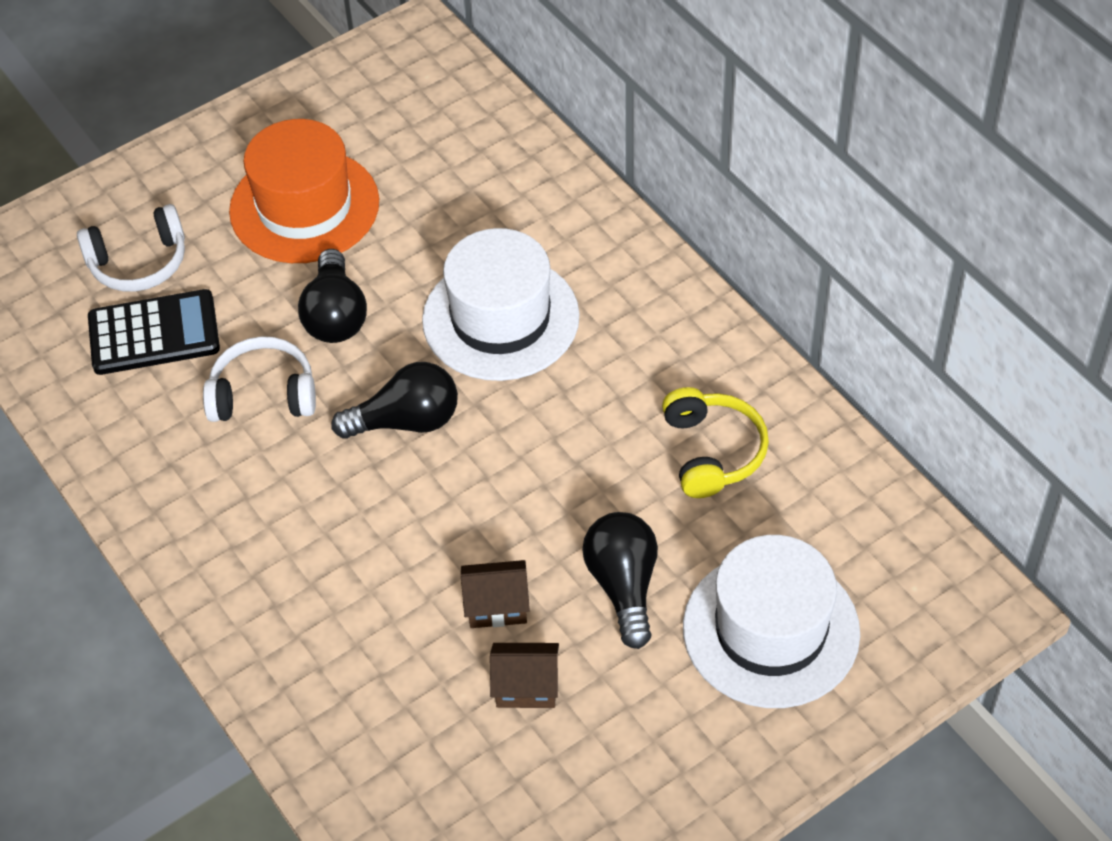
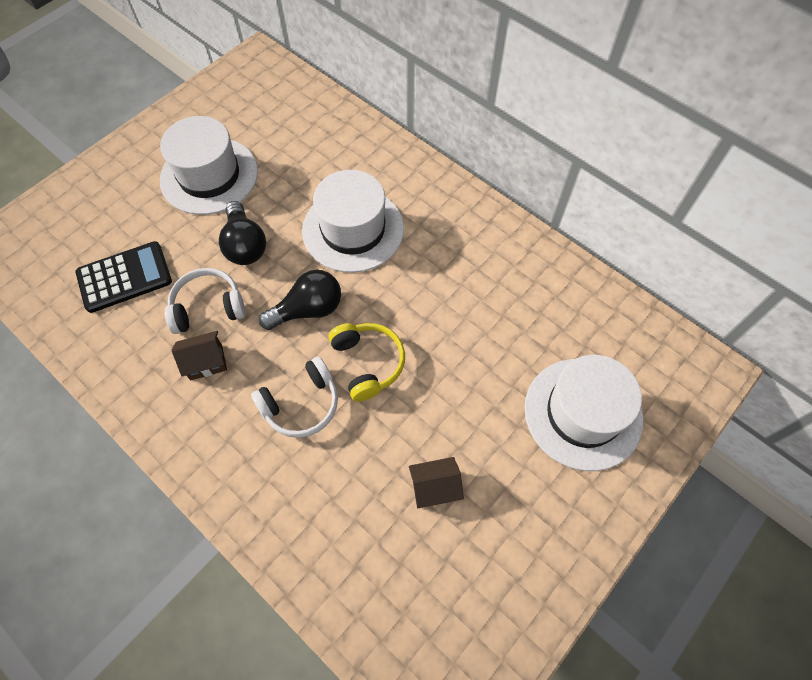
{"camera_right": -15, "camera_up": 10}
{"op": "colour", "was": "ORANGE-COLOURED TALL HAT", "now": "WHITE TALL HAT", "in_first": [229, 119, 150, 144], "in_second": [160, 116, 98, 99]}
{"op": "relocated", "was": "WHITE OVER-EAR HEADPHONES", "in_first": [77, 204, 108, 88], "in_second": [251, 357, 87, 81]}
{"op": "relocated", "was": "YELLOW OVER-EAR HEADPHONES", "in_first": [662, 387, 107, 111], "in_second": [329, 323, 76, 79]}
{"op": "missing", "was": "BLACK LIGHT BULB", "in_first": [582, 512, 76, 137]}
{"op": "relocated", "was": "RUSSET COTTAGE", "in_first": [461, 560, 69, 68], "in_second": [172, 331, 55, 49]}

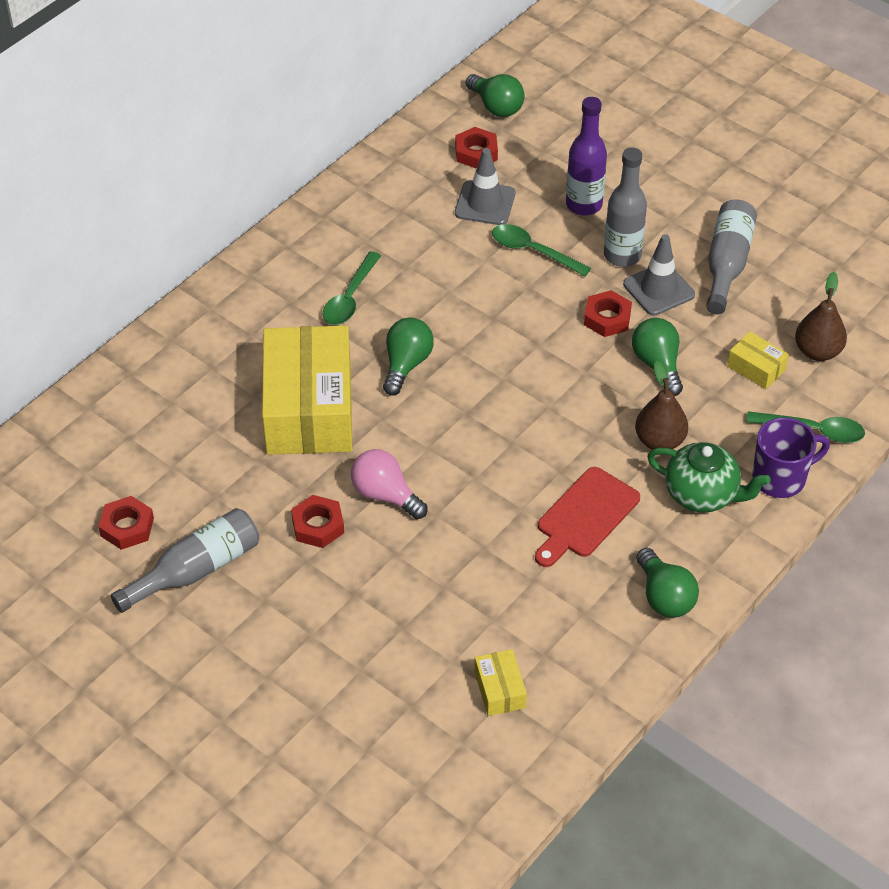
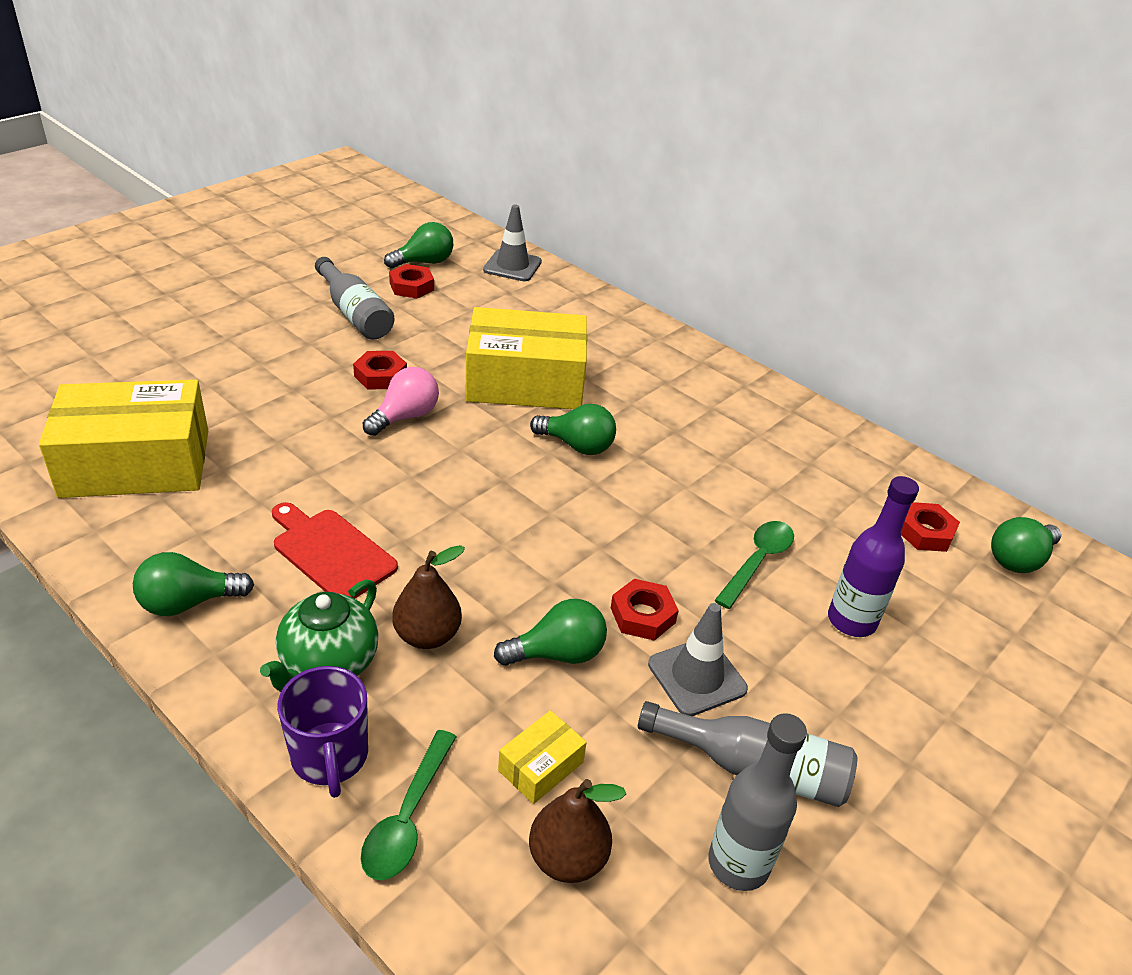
{"camera_right": 90, "camera_up": -10}
{"op": "relocated", "was": "GRAY BOTTLE", "in_first": [604, 147, 43, 120], "in_second": [708, 713, 99, 178]}
{"op": "relocated", "was": "GRAY ROAD CONE", "in_first": [455, 148, 60, 77], "in_second": [483, 205, 59, 76]}
{"op": "missing", "was": "LEAF-GREEN SPOON", "in_first": [323, 252, 58, 73]}
{"op": "size", "was": "YELLOW PARCEL", "in_first": [474, 649, 53, 67], "in_second": [39, 380, 169, 118], "ratio": 2.4}
{"op": "appeared", "now": "LEAF-GREEN LIGHT BULB", "in_second": [384, 222, 69, 46]}

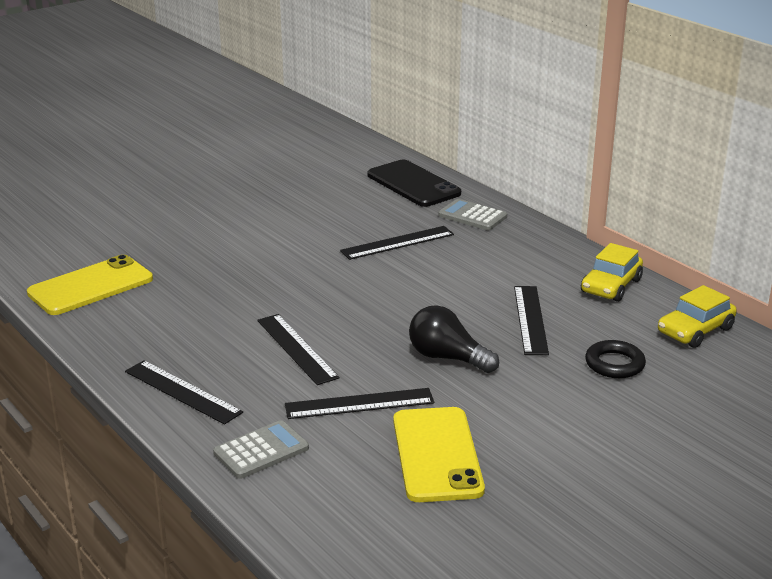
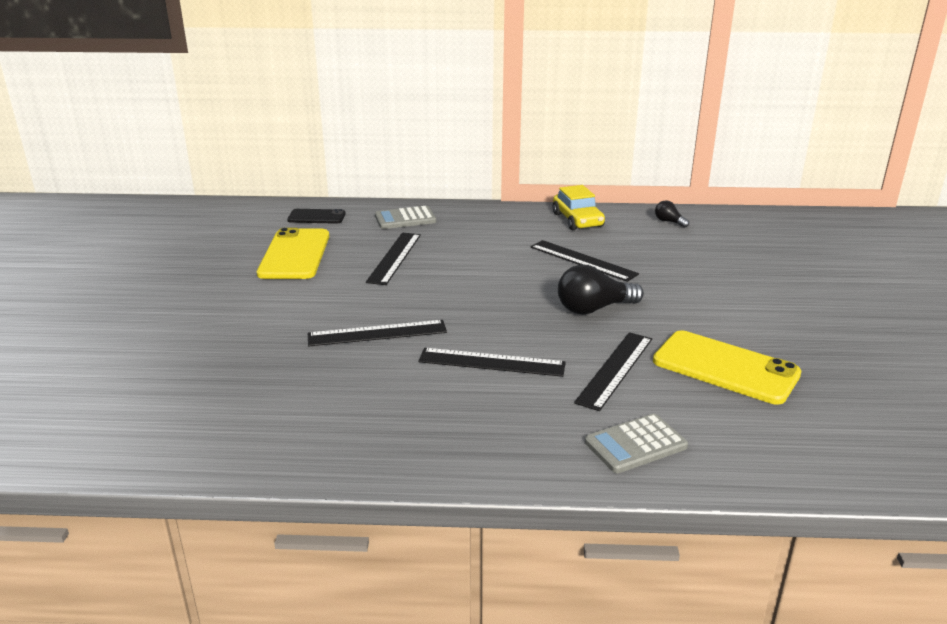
{"camera_right": -50, "camera_up": 0}
{"op": "size", "was": "BLACK MOBILE PHONE", "in_first": [368, 160, 93, 47], "in_second": [287, 209, 59, 15], "ratio": 0.57}
{"op": "relocated", "was": "YELLOW MOBILE PHONE", "in_first": [27, 255, 126, 60], "in_second": [257, 228, 72, 51]}
{"op": "exchanged", "was": "YELLOW CAR", "now": "BLACK LIGHT BULB", "in_first": [658, 285, 79, 63], "in_second": [655, 200, 34, 28]}
{"op": "missing", "was": "BLACK TORUS", "in_first": [585, 340, 61, 38]}
{"op": "relocated", "was": "BLACK MEASURING STICK", "in_first": [125, 360, 118, 65], "in_second": [308, 320, 139, 26]}
{"op": "spun", "was": "GRAY ADDING MACHINE", "in_first": [213, 420, 96, 59], "in_second": [585, 414, 103, 59], "clockwise": -120}

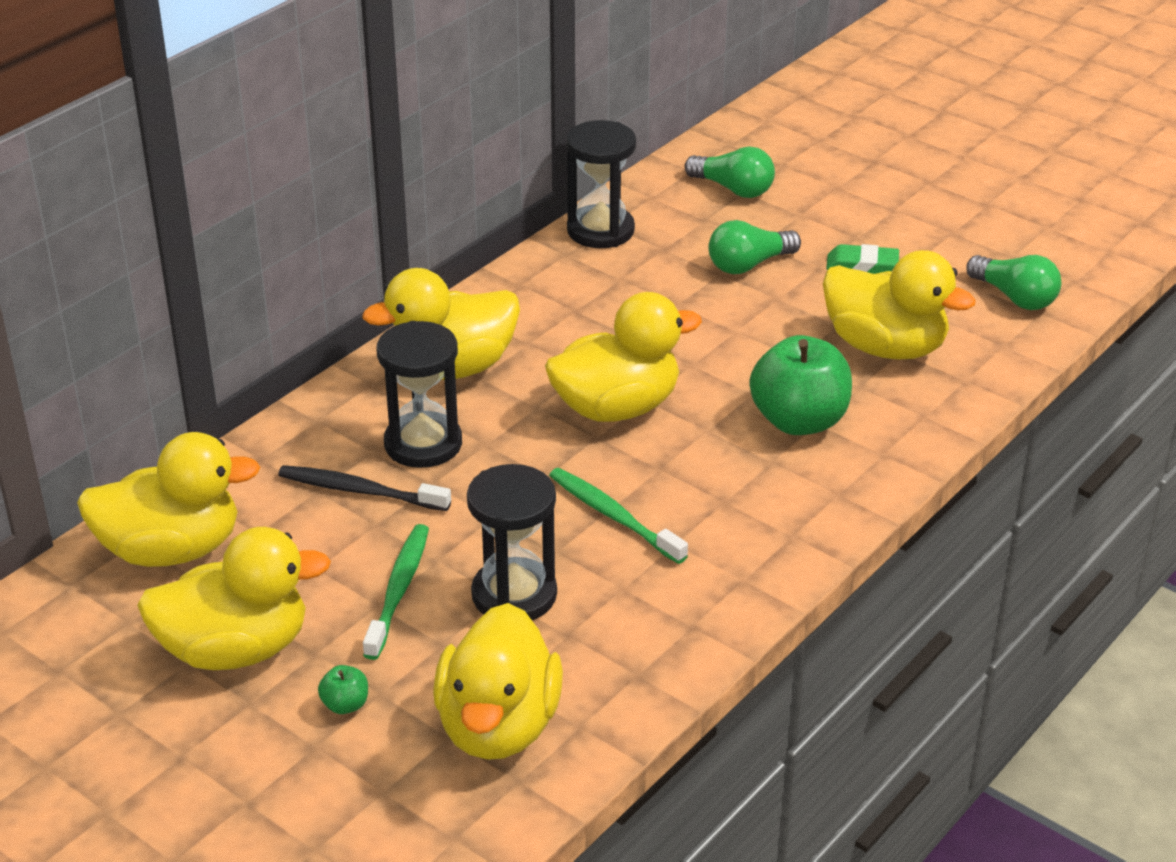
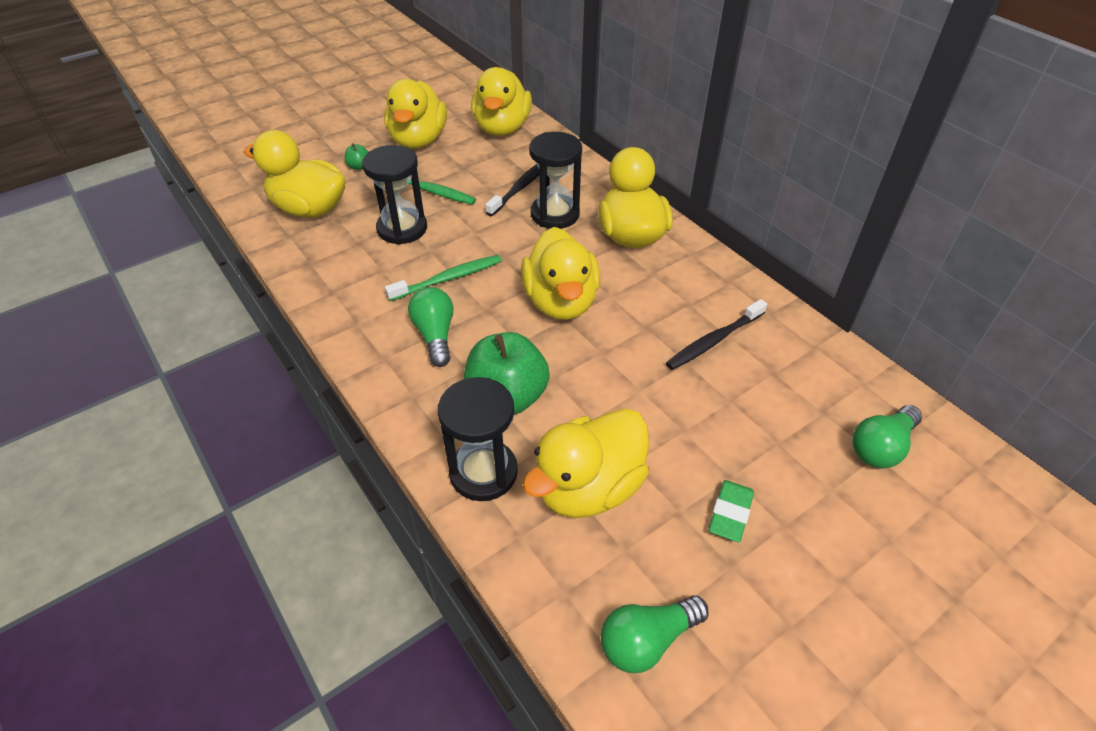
{"camera_right": 105, "camera_up": 10}
{"op": "relocated", "was": "BLACK SAND TIMER", "in_first": [566, 120, 70, 128], "in_second": [438, 377, 80, 124]}
{"op": "relocated", "was": "LEAF-GREEN LIGHT BULB", "in_first": [708, 220, 93, 54], "in_second": [408, 287, 46, 80]}
{"op": "appeared", "now": "BLACK DENTAL BRUSH", "in_second": [666, 299, 101, 71]}

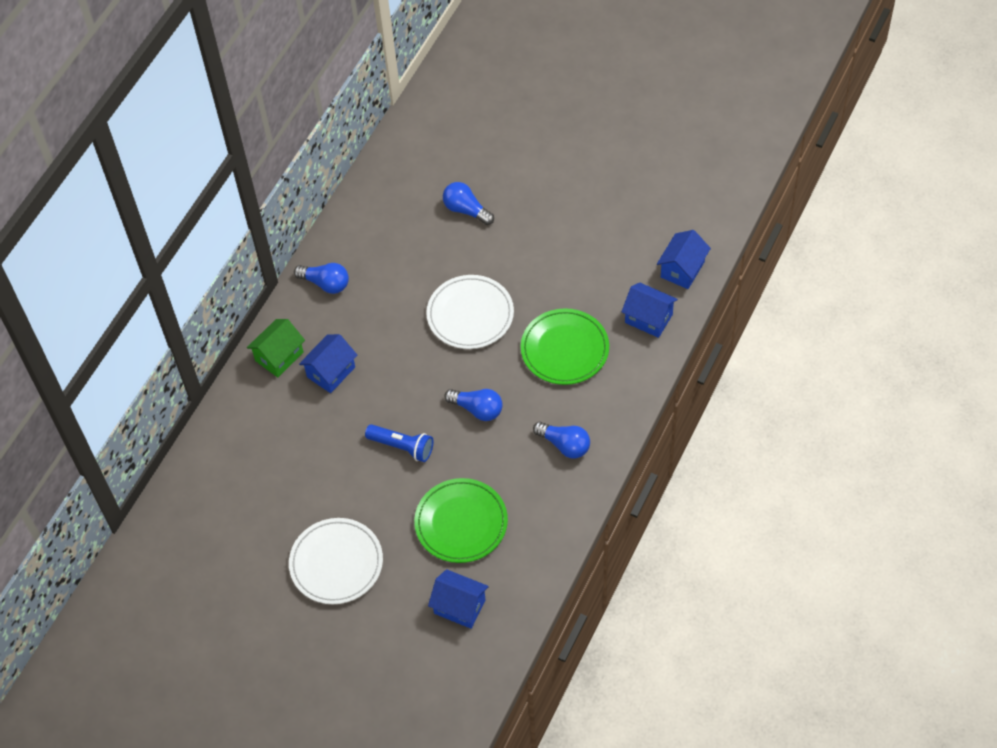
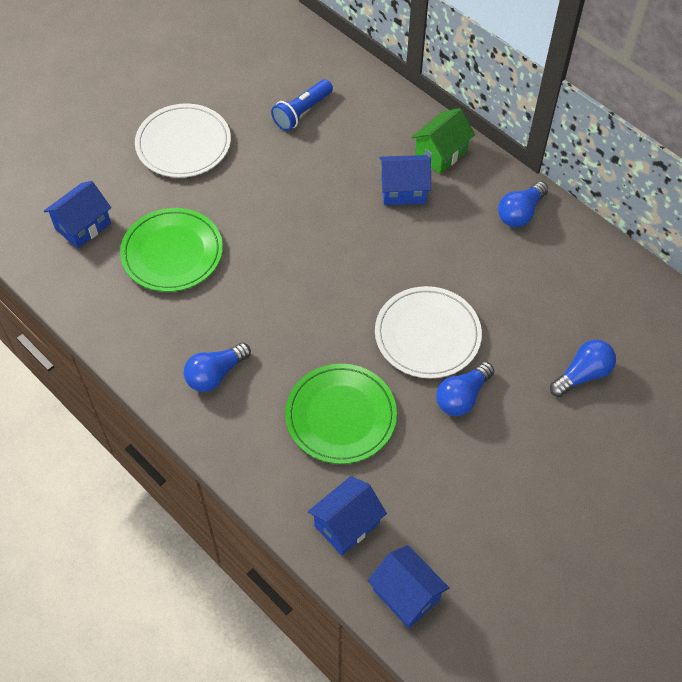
{"camera_right": 105, "camera_up": 0}
{"op": "spun", "was": "LEAF-GREEN COTTAGE", "in_first": [247, 319, 58, 58], "in_second": [411, 108, 64, 66], "clockwise": 75}
{"op": "spun", "was": "BLUE COTTAGE", "in_first": [299, 334, 58, 59], "in_second": [379, 155, 52, 50], "clockwise": -60}
{"op": "relocated", "was": "BLUE LIGHT BULB", "in_first": [444, 389, 59, 32], "in_second": [436, 362, 58, 54]}
{"op": "relocated", "was": "BLUE POCKET TORCH", "in_first": [365, 424, 68, 38], "in_second": [271, 79, 62, 52]}

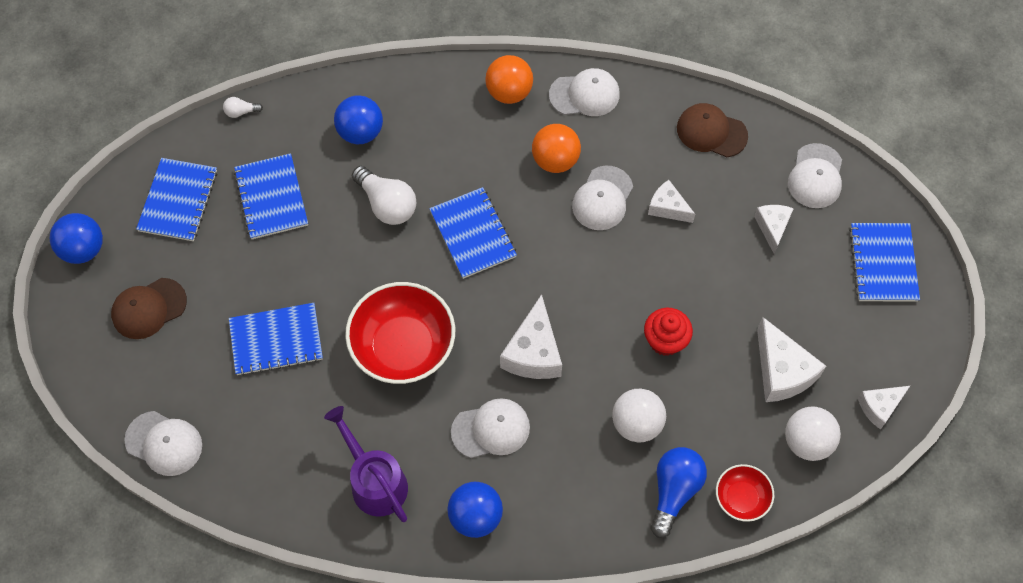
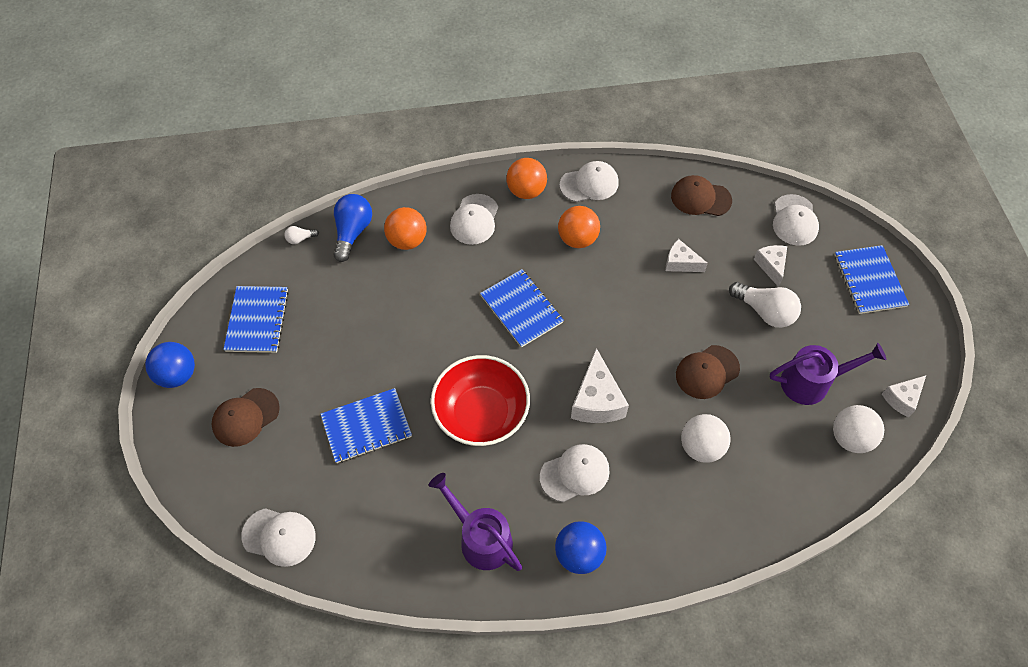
{"camera_right": -10, "camera_up": -5}
{"op": "colour", "was": "BLUE PLAY BALL", "now": "ORANGE-COLOURED PLAY BALL", "in_first": [334, 95, 49, 49], "in_second": [384, 207, 43, 43]}
{"op": "missing", "was": "BLUE EXERCISE BOOK", "in_first": [234, 153, 74, 86]}
{"op": "relocated", "was": "WHITE LIGHT BULB", "in_first": [352, 166, 64, 59], "in_second": [729, 282, 72, 46]}
{"op": "relocated", "was": "WHITE PEAKED CAP", "in_first": [572, 166, 61, 64], "in_second": [450, 194, 48, 51]}
{"op": "exchanged", "was": "SCARLET CUPCAKE", "now": "RUSSET PEAKED CAP", "in_first": [644, 308, 49, 48], "in_second": [676, 345, 64, 54]}
{"op": "exchanged", "was": "WHITE CHEESE", "now": "PURPLE WATERING CAN", "in_first": [757, 317, 69, 85], "in_second": [770, 343, 116, 62]}
{"op": "relocated", "was": "BLUE LIGHT BULB", "in_first": [651, 447, 56, 91], "in_second": [333, 194, 39, 68]}
{"op": "missing", "was": "SCARLET BOWL", "in_first": [716, 464, 58, 58]}

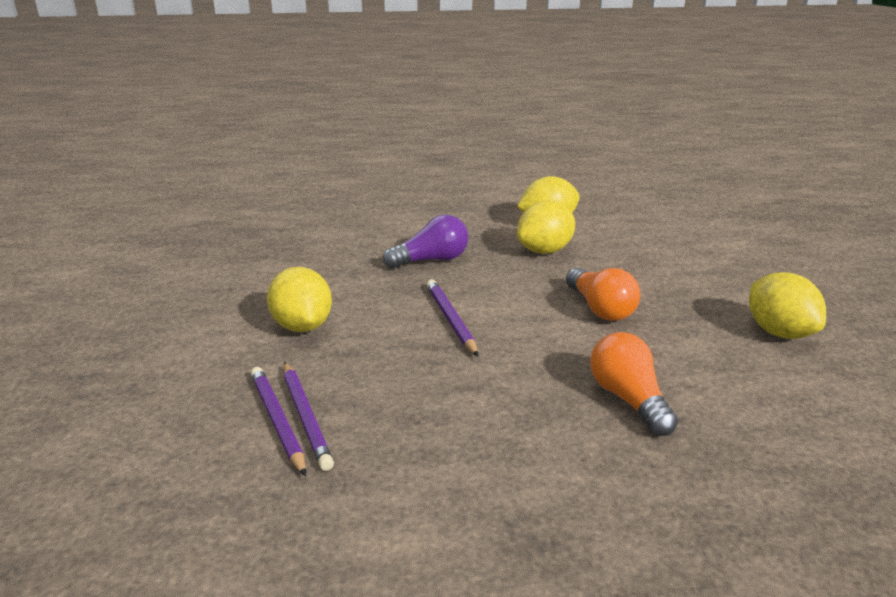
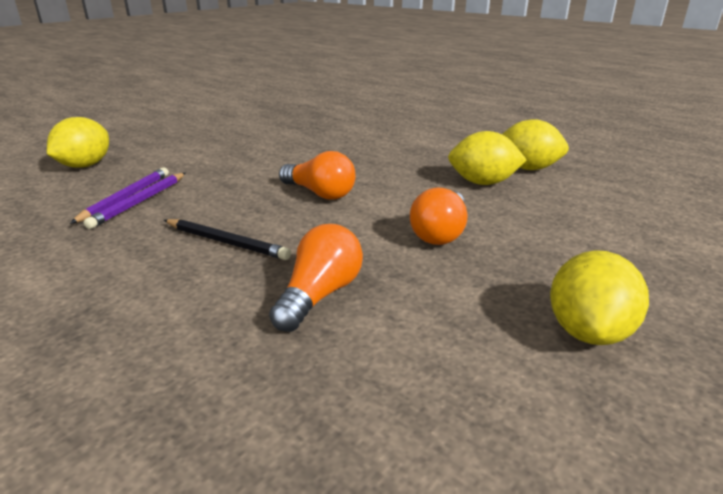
{"camera_right": 45, "camera_up": 0}
{"op": "missing", "was": "PURPLE LIGHT BULB", "in_first": [383, 215, 85, 53]}
{"op": "relocated", "was": "YELLOW CITRUS FRUIT", "in_first": [267, 267, 65, 65], "in_second": [47, 117, 62, 51]}
{"op": "exchanged", "was": "PURPLE WOODEN PENCIL", "now": "ORANGE-COLOURED LIGHT BULB", "in_first": [427, 280, 51, 76], "in_second": [279, 151, 77, 49]}
{"op": "appeared", "now": "BLACK WOODEN PENCIL", "in_second": [164, 219, 127, 41]}

